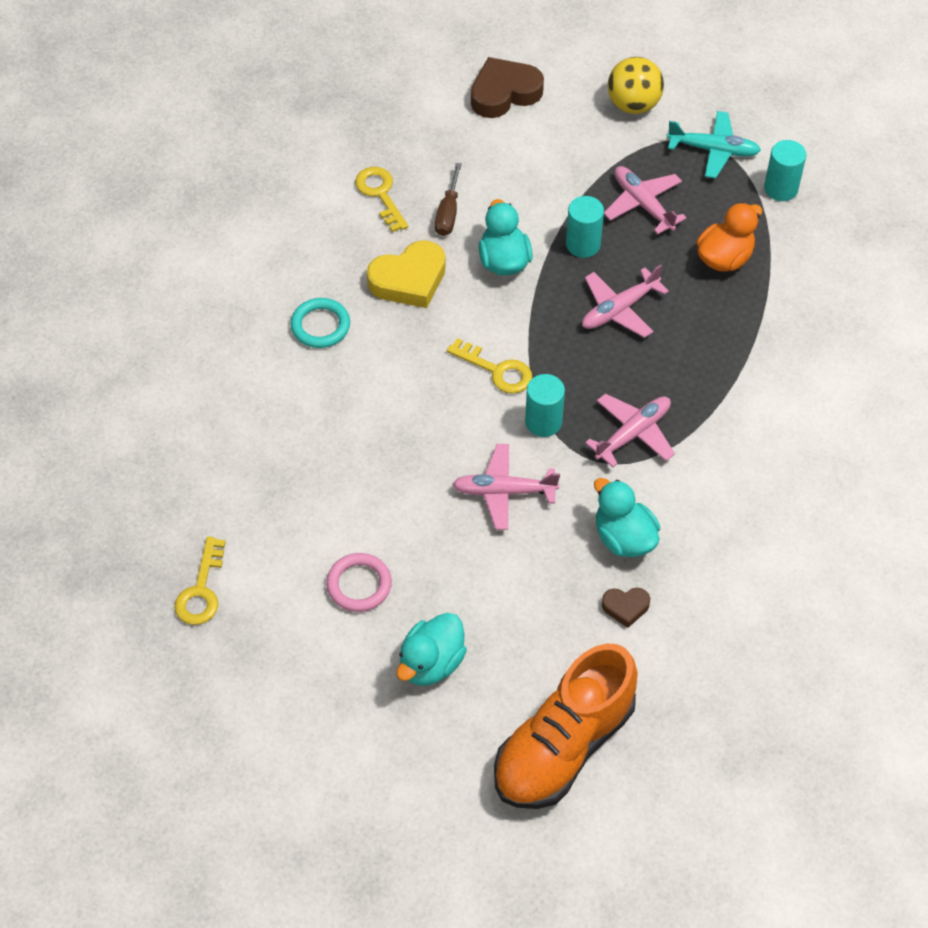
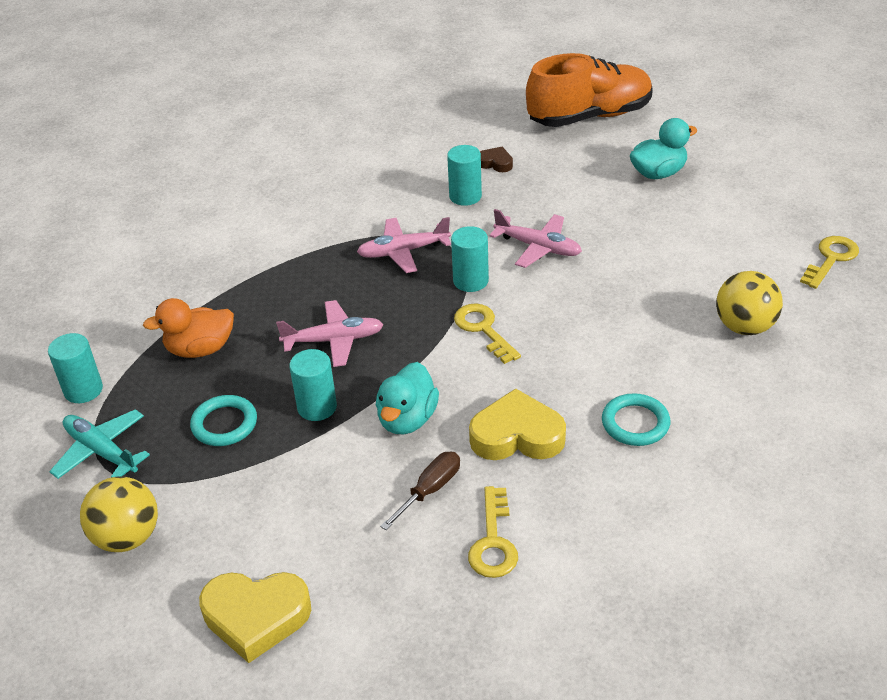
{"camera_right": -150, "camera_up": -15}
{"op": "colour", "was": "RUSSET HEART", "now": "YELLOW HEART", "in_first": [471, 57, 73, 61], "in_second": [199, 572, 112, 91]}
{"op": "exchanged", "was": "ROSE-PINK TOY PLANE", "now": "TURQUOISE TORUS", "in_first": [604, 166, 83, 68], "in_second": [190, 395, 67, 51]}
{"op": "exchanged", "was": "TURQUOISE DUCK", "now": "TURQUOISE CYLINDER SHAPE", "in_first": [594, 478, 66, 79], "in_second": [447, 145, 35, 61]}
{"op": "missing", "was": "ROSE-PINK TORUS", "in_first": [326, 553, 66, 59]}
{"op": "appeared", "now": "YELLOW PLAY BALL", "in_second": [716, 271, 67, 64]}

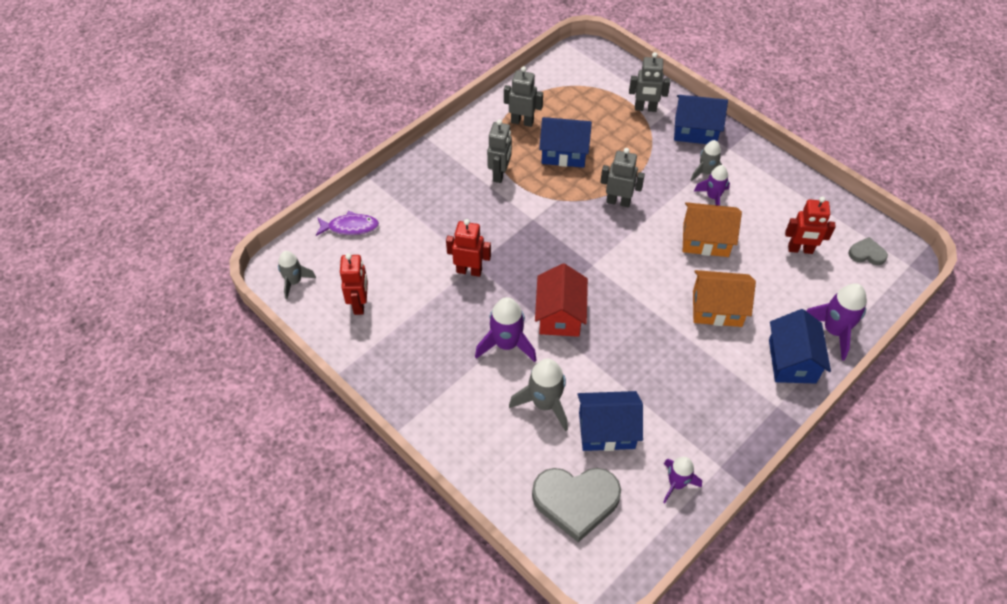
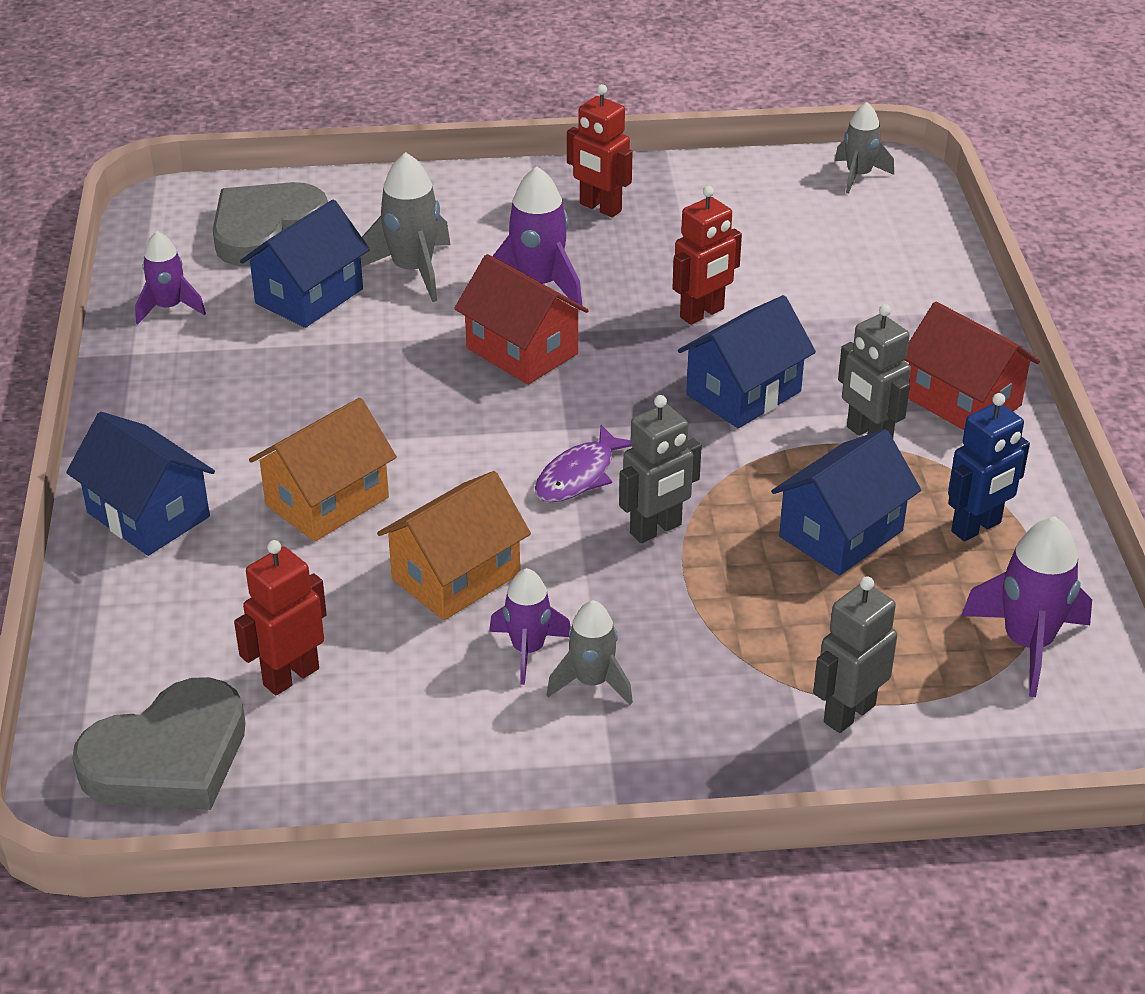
{"camera_right": 130, "camera_up": -15}
{"op": "colour", "was": "GRAY ROBOT FIGURE", "now": "BLUE ROBOT FIGURE", "in_first": [504, 66, 39, 61], "in_second": [948, 393, 82, 148]}
{"op": "relocated", "was": "BLUE COTTAGE", "in_first": [674, 95, 54, 49], "in_second": [678, 295, 138, 133]}
{"op": "relocated", "was": "PURPLE FISH", "in_first": [316, 211, 63, 25], "in_second": [535, 425, 96, 77]}
{"op": "size", "was": "GRAY HEART", "in_first": [848, 237, 40, 28], "in_second": [72, 677, 174, 133], "ratio": 2.04}
{"op": "relocated", "was": "SCARLET ROBOT FIGURE", "in_first": [340, 253, 28, 62], "in_second": [567, 84, 65, 133]}
{"op": "relocated", "was": "PURPLE ROCKET", "in_first": [806, 283, 61, 78], "in_second": [961, 516, 131, 181]}
{"op": "appeared", "now": "SCARLET COTTAGE", "in_second": [905, 301, 135, 129]}

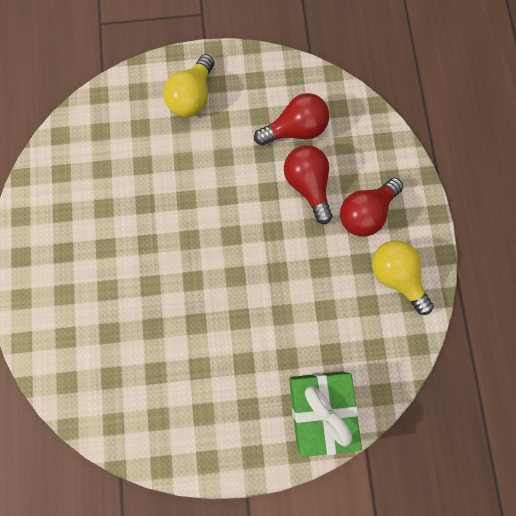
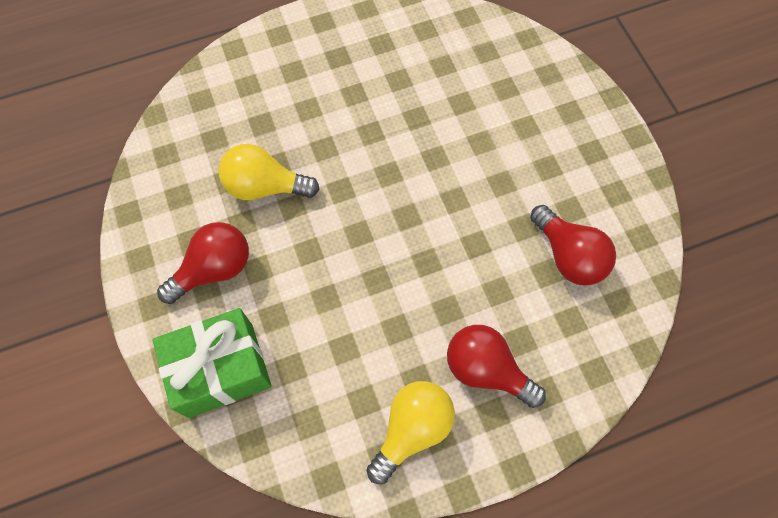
{"camera_right": 75, "camera_up": -10}
{"op": "relocated", "was": "YELLOW LIGHT BULB", "in_first": [163, 54, 51, 63], "in_second": [218, 144, 102, 56]}
{"op": "relocated", "was": "SCARLET LIGHT BULB", "in_first": [284, 145, 48, 79], "in_second": [157, 222, 92, 82]}

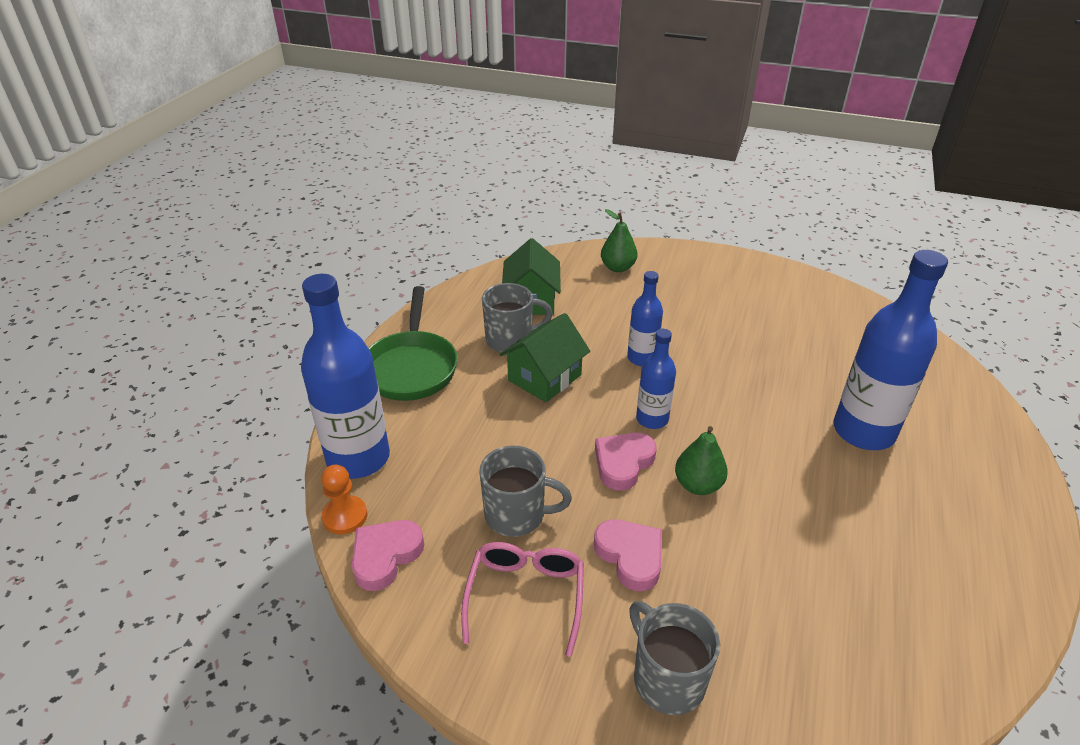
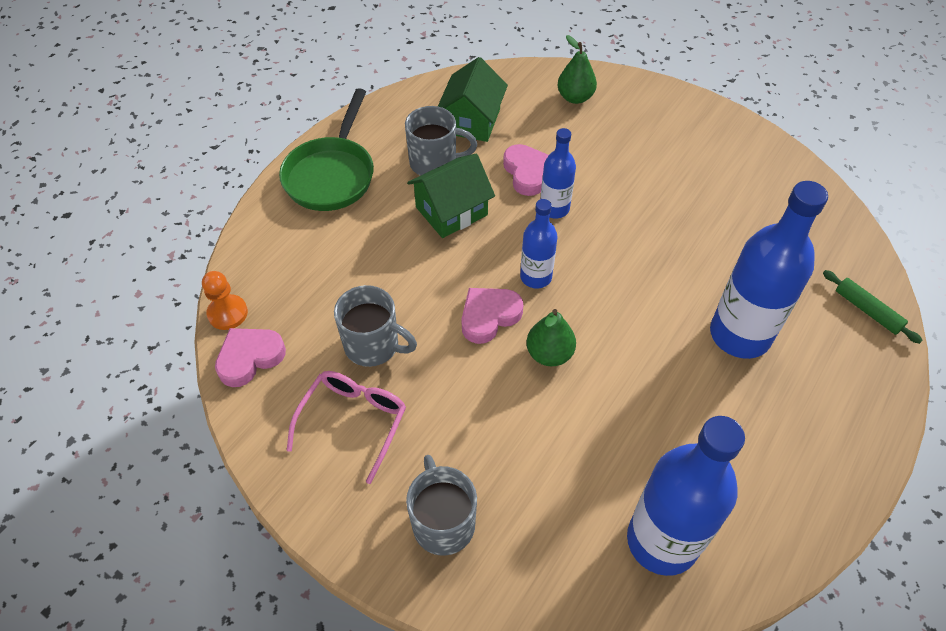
{"camera_right": 15, "camera_up": 15}
{"op": "relocated", "was": "BLUE BOTTLE", "in_first": [301, 274, 89, 205], "in_second": [627, 416, 118, 160]}
{"op": "relocated", "was": "ROSE-PINK HEART", "in_first": [594, 519, 68, 72], "in_second": [503, 144, 46, 52]}
{"op": "appeared", "now": "LEAF-GREEN DOUGH ROLLER", "in_second": [823, 270, 100, 74]}

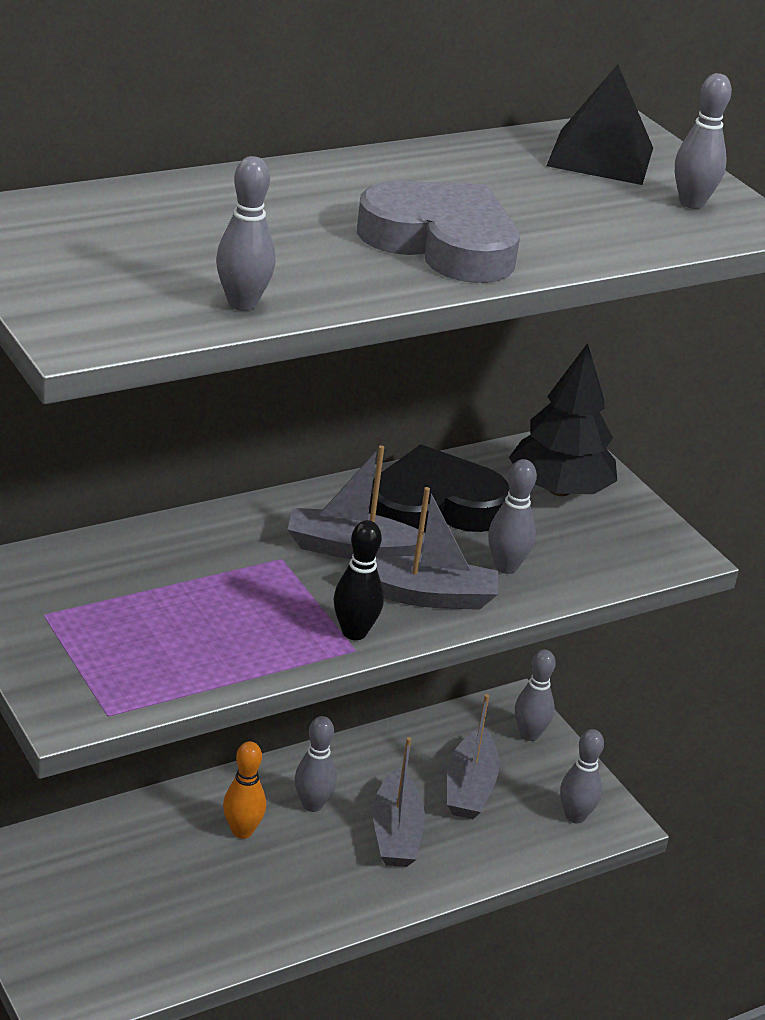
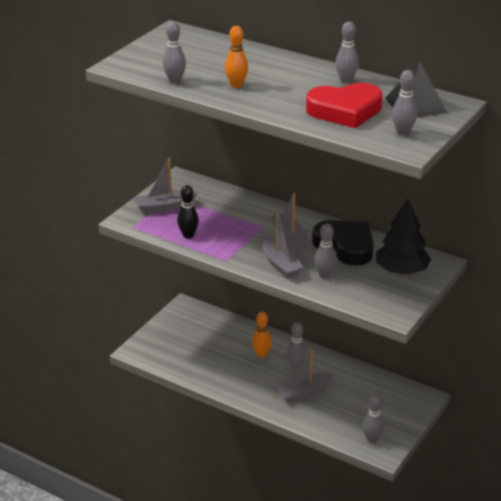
{"camera_right": 65, "camera_up": 0}
{"op": "missing", "was": "GRAY HEART", "in_first": [357, 180, 163, 103]}
{"op": "relocated", "was": "BLACK TENPIN", "in_first": [333, 520, 51, 120], "in_second": [177, 185, 22, 54]}
{"op": "relocated", "was": "GRAY TENPIN", "in_first": [515, 649, 41, 92], "in_second": [335, 22, 24, 61]}
{"op": "relocated", "was": "GRAY SAILBOAT", "in_first": [447, 694, 52, 125], "in_second": [134, 158, 64, 56]}
{"op": "appeared", "now": "ORANGE-COLOURED TENPIN", "in_second": [225, 26, 23, 62]}
{"op": "appeared", "now": "SCARLET HEART", "in_second": [306, 83, 77, 45]}

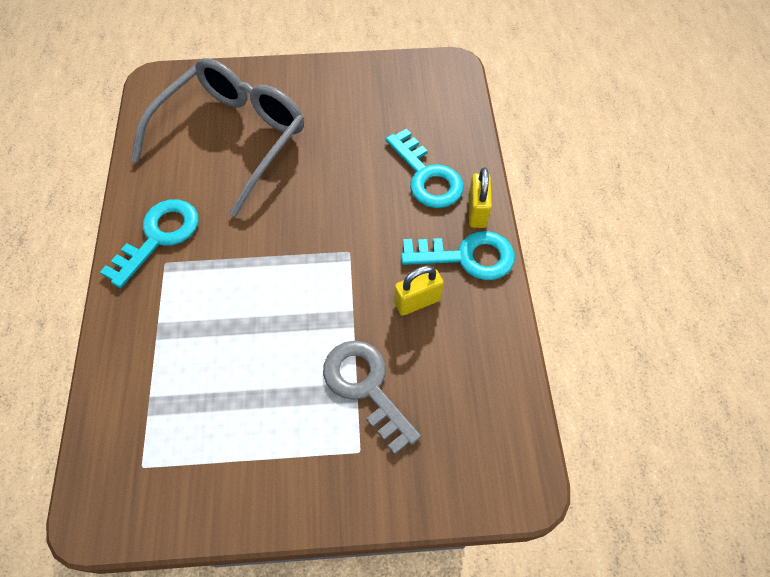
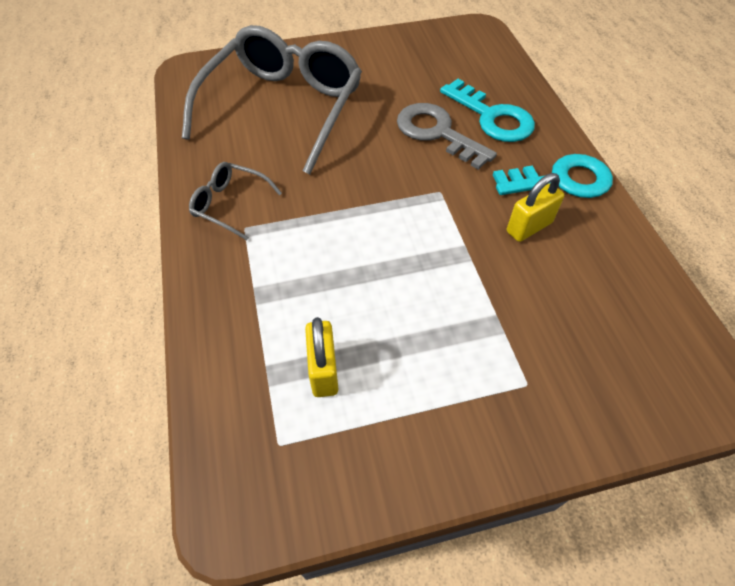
{"camera_right": -10, "camera_up": -5}
{"op": "relocated", "was": "YELLOW SMALL LOCK", "in_first": [468, 168, 24, 60], "in_second": [305, 317, 33, 80]}
{"op": "exchanged", "was": "TURQUOISE DOOR KEY", "now": "GRAY SPECTACLES", "in_first": [100, 199, 99, 89], "in_second": [189, 162, 93, 78]}
{"op": "relocated", "was": "GRAY DOOR KEY", "in_first": [323, 341, 98, 114], "in_second": [397, 103, 100, 67]}

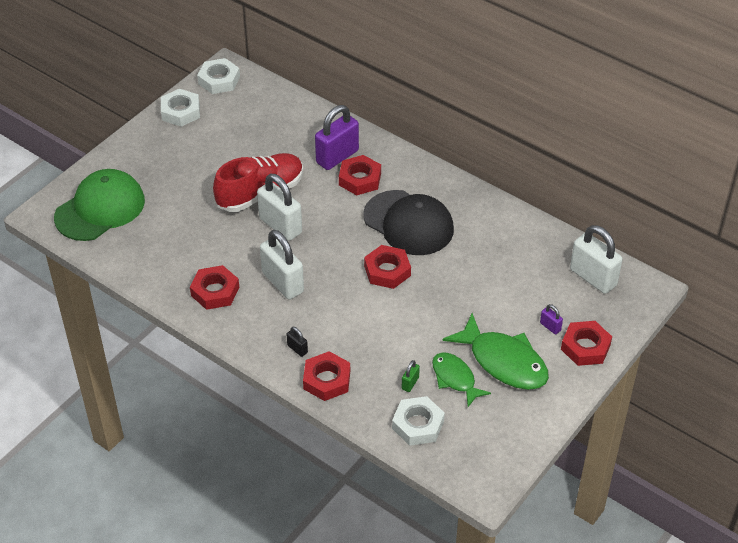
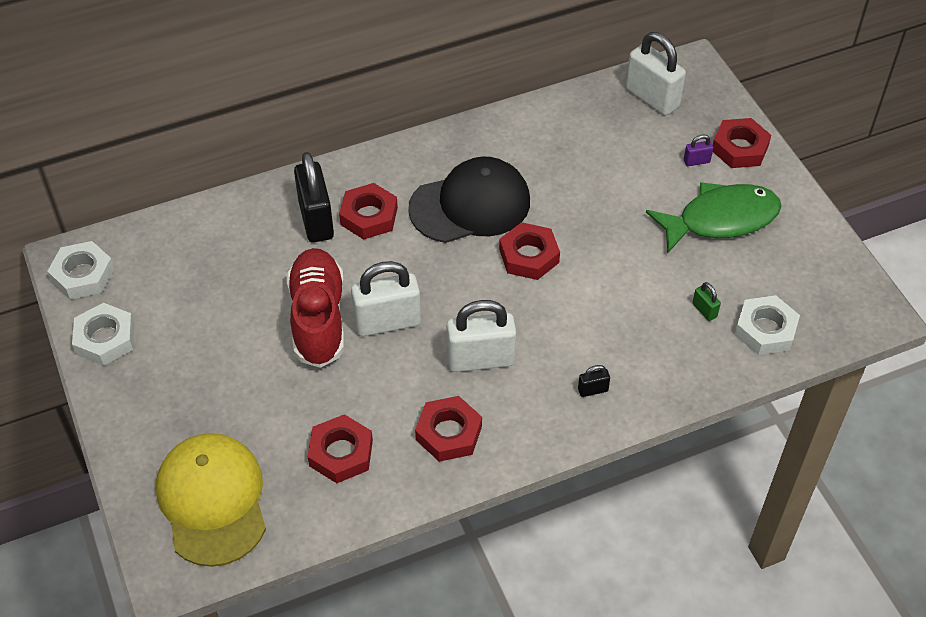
{"camera_right": -60, "camera_up": 5}
{"op": "colour", "was": "PURPLE SMALL LOCK", "now": "BLACK SMALL LOCK", "in_first": [315, 105, 44, 65], "in_second": [294, 152, 40, 91]}
{"op": "colour", "was": "LEAF-GREEN PEAKED CAP", "now": "YELLOW PEAKED CAP", "in_first": [54, 169, 91, 72], "in_second": [156, 433, 110, 134]}
{"op": "spun", "was": "WHITE SMALL LOCK", "in_first": [570, 225, 53, 69], "in_second": [626, 32, 60, 84], "clockwise": 60}
{"op": "relocated", "was": "SCARLET NUT", "in_first": [303, 351, 47, 50], "in_second": [308, 414, 65, 69]}
{"op": "missing", "was": "LEAF-GREEN FISH", "in_first": [432, 352, 59, 55]}

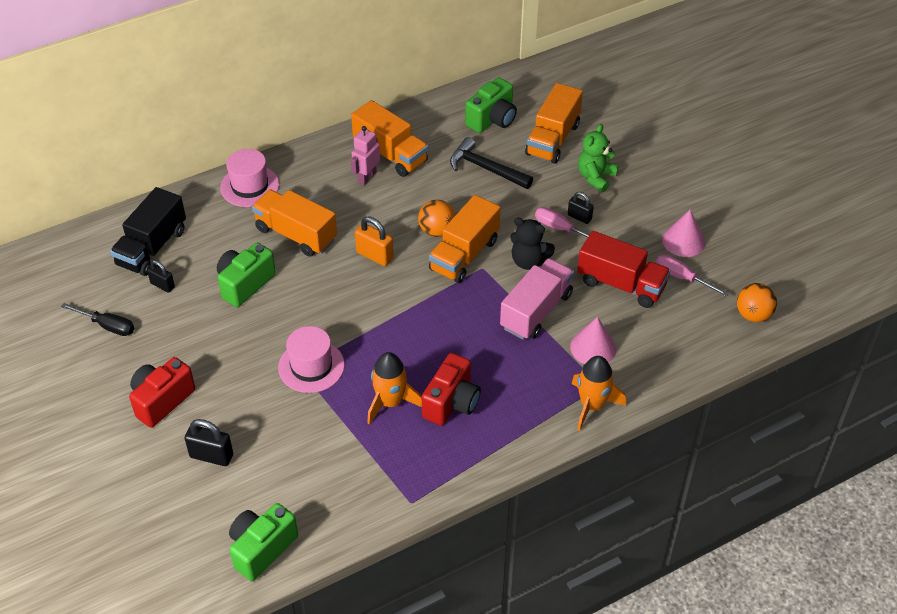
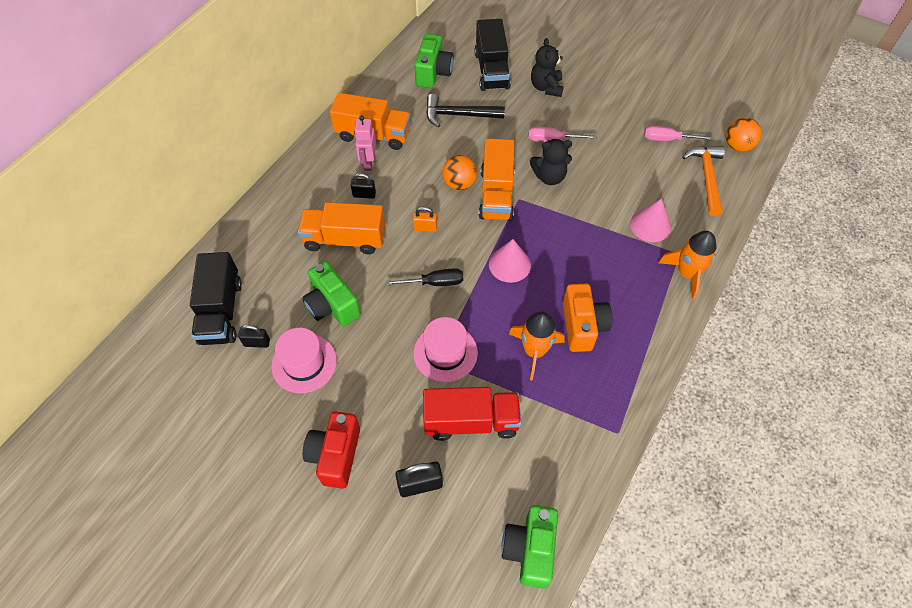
{"camera_right": -30, "camera_up": 10}
{"op": "colour", "was": "ORANGE-COLOURED TRUCK", "now": "BLACK TRUCK", "in_first": [525, 83, 58, 81], "in_second": [475, 19, 36, 72]}
{"op": "colour", "was": "LEAF-GREEN TEDDY BEAR", "now": "BLACK TEDDY BEAR", "in_first": [578, 124, 40, 68], "in_second": [531, 38, 33, 59]}
{"op": "relocated", "was": "ROSE-PINK TALL HAT", "in_first": [220, 149, 59, 58], "in_second": [271, 328, 66, 65]}
{"op": "relocated", "was": "BLACK SMALL LOCK", "in_first": [568, 192, 26, 32], "in_second": [351, 173, 25, 26]}
{"op": "relocated", "was": "ROSE-PINK CONE SHAPE", "in_first": [662, 210, 43, 47], "in_second": [489, 239, 42, 44]}
{"op": "size", "was": "ORANGE-COLOURED SMALL LOCK", "in_first": [355, 217, 38, 49], "in_second": [413, 207, 24, 25], "ratio": 0.66}
{"op": "relocated", "was": "SCARLET TRUCK", "in_first": [577, 231, 94, 77], "in_second": [423, 387, 99, 54]}
{"op": "spun", "was": "LEAF-GREEN PHOTO CAMERA", "in_first": [217, 243, 59, 64], "in_second": [302, 261, 59, 65], "clockwise": -45}
{"op": "missing", "was": "ROSE-PINK TRUCK", "in_first": [500, 258, 74, 82]}
{"op": "relocated", "was": "BLACK HAND SCREWDRIVER", "in_first": [61, 303, 73, 33], "in_second": [385, 268, 78, 18]}
{"op": "colour", "was": "SCARLET PHOTO CAMERA", "now": "ORANGE-COLOURED PHOTO CAMERA", "in_first": [422, 353, 59, 73], "in_second": [563, 284, 49, 68]}
{"op": "appeared", "now": "ORANGE-COLOURED CARPENTER'S HAMMER", "in_second": [682, 146, 43, 70]}

